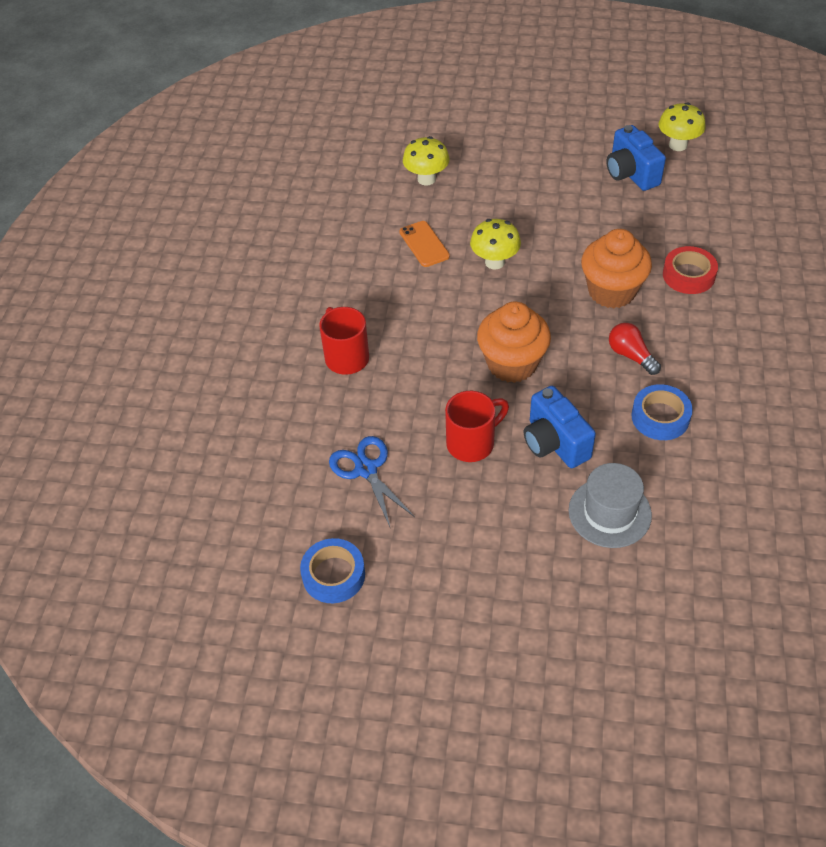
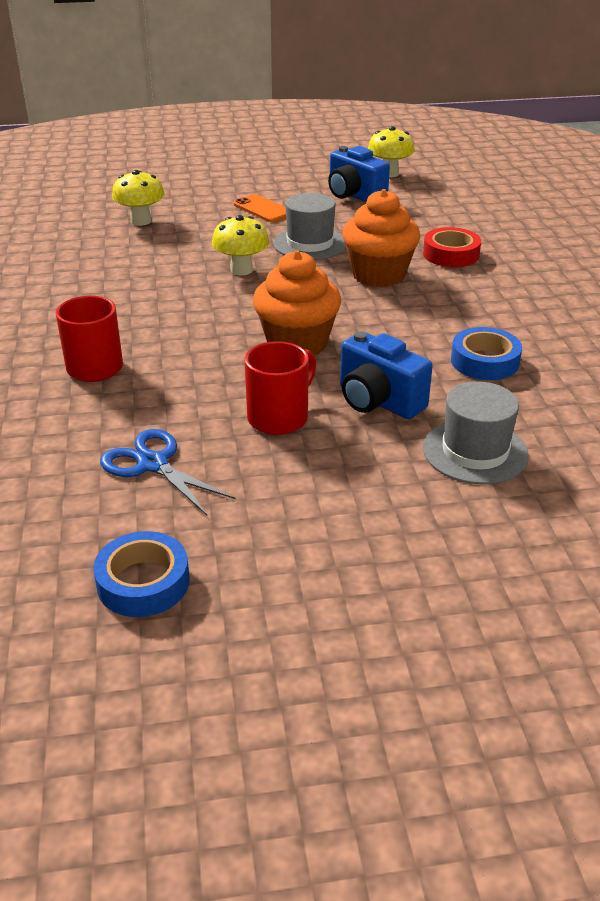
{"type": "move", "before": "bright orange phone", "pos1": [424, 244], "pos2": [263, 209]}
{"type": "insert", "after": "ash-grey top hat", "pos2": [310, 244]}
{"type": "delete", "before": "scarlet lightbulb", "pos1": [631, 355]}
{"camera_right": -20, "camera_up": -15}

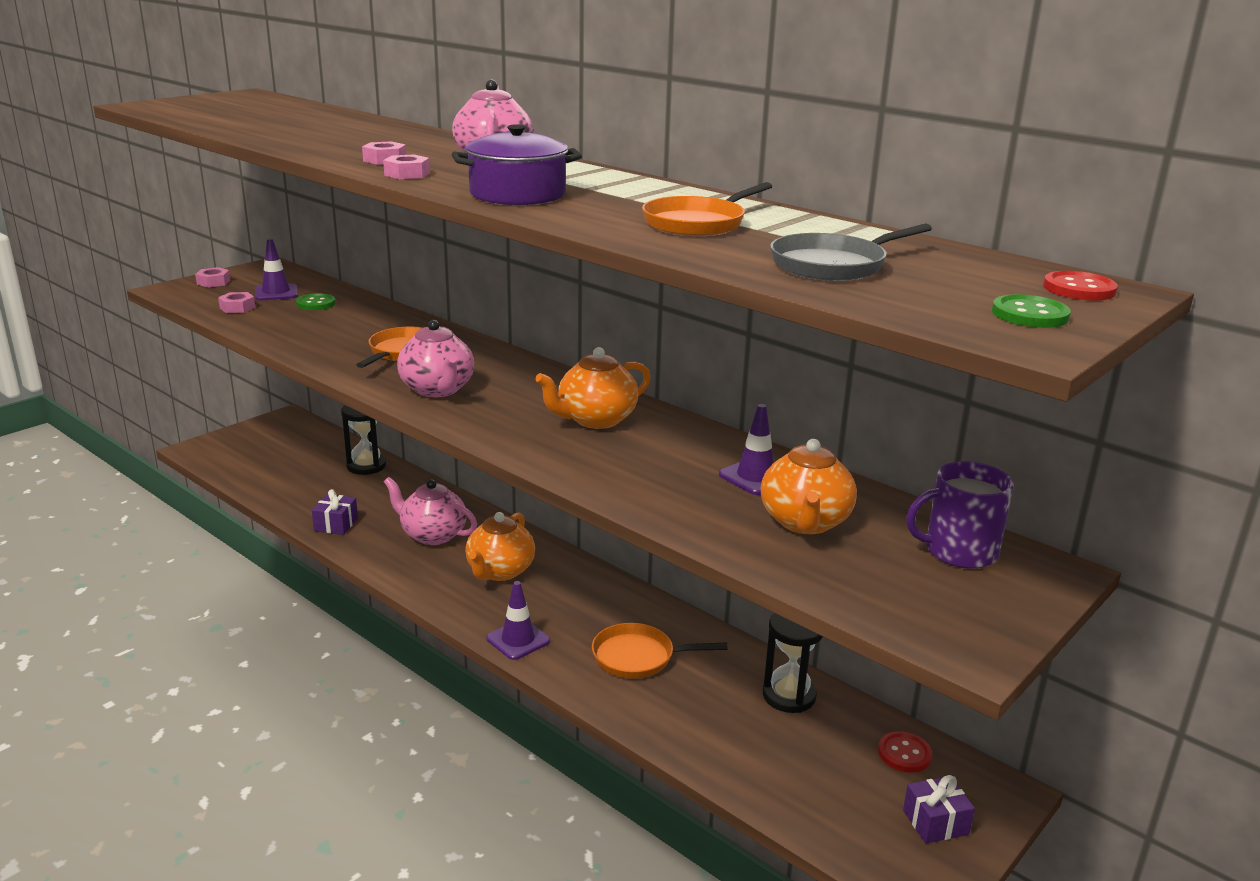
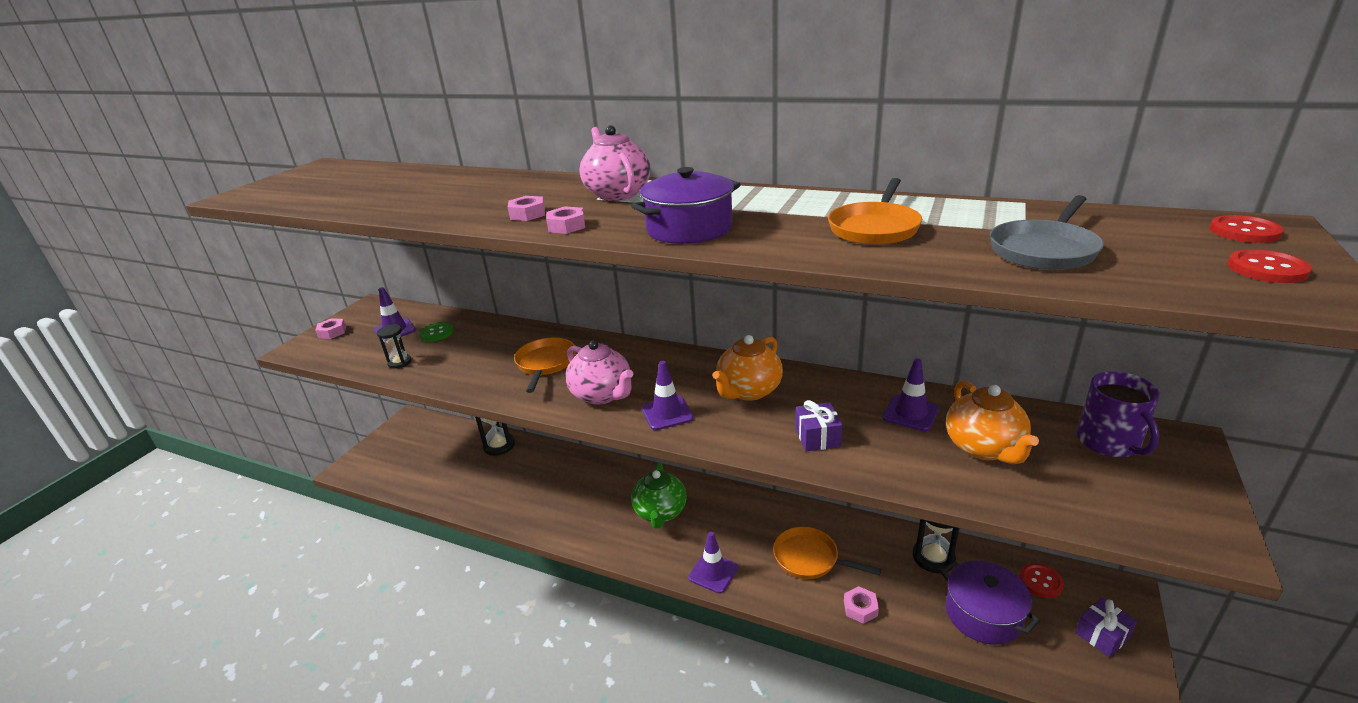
{"type": "insert", "after": "ebony sandglass", "pos2": [400, 362]}
{"type": "recolor", "before": "bright orange tea pot", "after": "leaf-green tea pot", "pos1": [500, 571], "pos2": [660, 512]}
{"type": "insert", "after": "purple road cone", "pos2": [667, 413]}
{"type": "rotate", "before": "bright orange skillet", "pos1": [638, 657], "pos2": [810, 559], "turn": 45}
{"type": "move", "before": "purple present", "pos1": [336, 524], "pos2": [817, 437]}
{"type": "move", "before": "pink nut", "pos1": [237, 307], "pos2": [860, 608]}
{"type": "insert", "after": "purple cooking pot", "pos2": [983, 614]}
{"type": "rotate", "before": "purple tea mug", "pos1": [959, 551], "pos2": [1108, 442], "turn": -75}
{"type": "recolor", "before": "leaf-green sewing button", "after": "scarlet sewing button", "pos1": [1030, 314], "pos2": [1266, 269]}
{"type": "delete", "before": "pink tea pot", "pos1": [432, 535]}
{"camera_right": -15, "camera_up": 5}

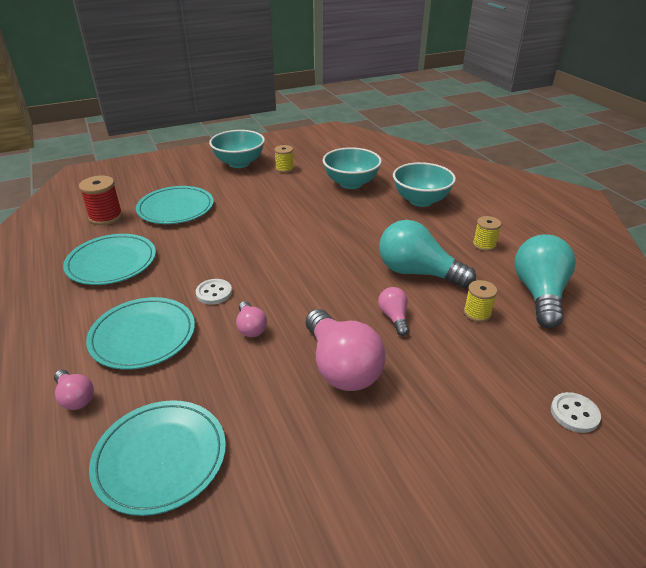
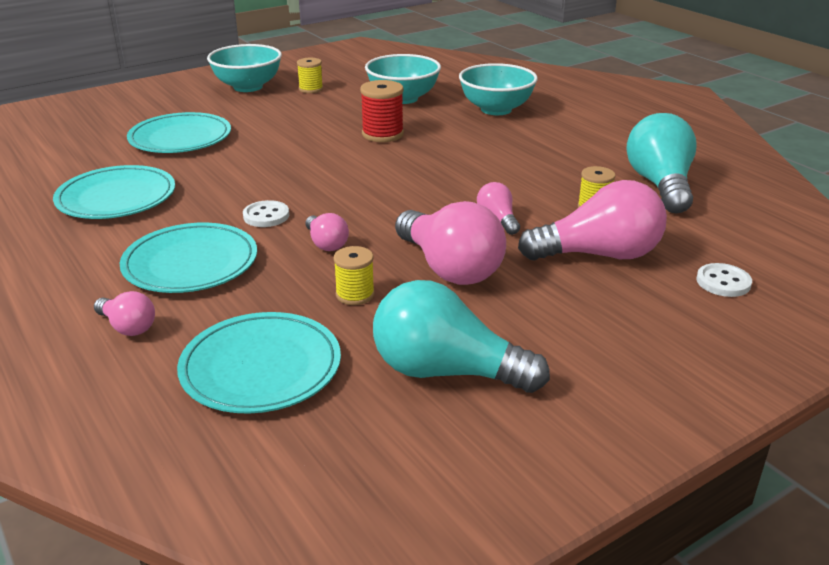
{"type": "move", "before": "yellow reel of thread", "pos1": [484, 245], "pos2": [355, 294]}
{"type": "move", "before": "scarlet reel of thread", "pos1": [106, 217], "pos2": [382, 134]}
{"type": "move", "before": "aqua lightbulb", "pos1": [417, 272], "pos2": [446, 372]}
{"type": "insert", "after": "pink lightbulb", "pos2": [599, 255]}
{"camera_right": -10, "camera_up": -5}

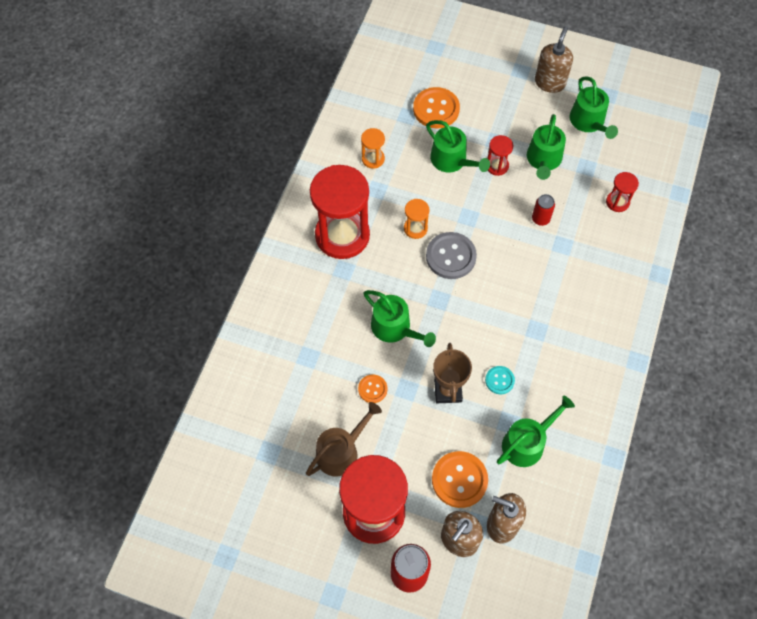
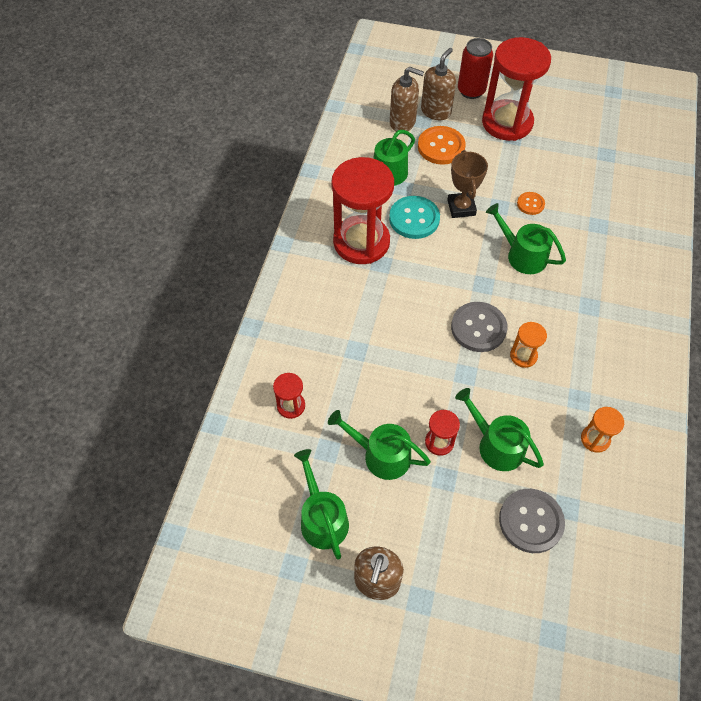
{"type": "rotate", "before": "leaf-green watering pot", "pos1": [543, 160], "pos2": [381, 455], "turn": -75}
{"type": "move", "before": "scarlet sandglass", "pos1": [342, 235], "pos2": [361, 242]}
{"type": "resize", "before": "aqua sewing button", "pos1": [499, 380], "pos2": [414, 219], "scale": 1.83}
{"type": "recolor", "before": "bright orange sewing button", "after": "ash-grey sewing button", "pos1": [436, 109], "pos2": [531, 521]}
{"type": "delete", "before": "dark brown watering pot", "pos1": [341, 451]}
{"type": "delete", "before": "scarlet can", "pos1": [540, 219]}
{"camera_right": 175, "camera_up": -5}

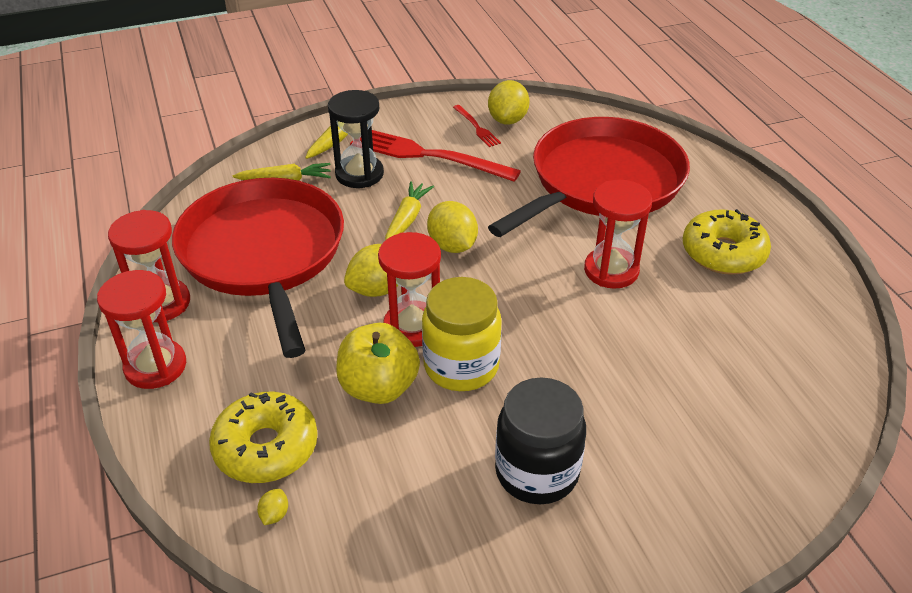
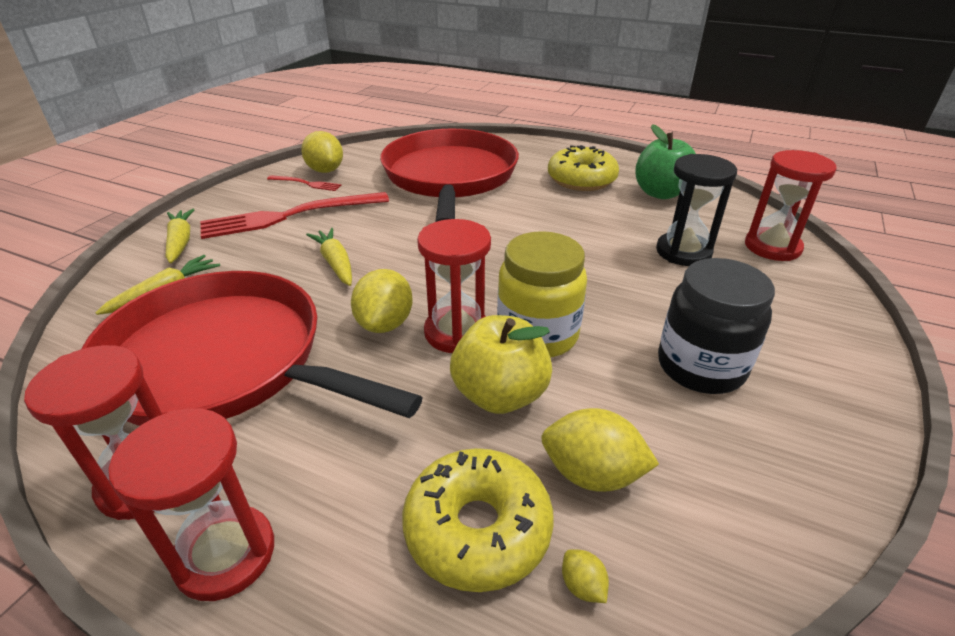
{"type": "move", "before": "yellow toy lemon", "pos1": [452, 245], "pos2": [592, 474]}
{"type": "insert", "after": "leaf-green toy apple", "pos2": [661, 193]}
{"type": "move", "before": "ebony sandglass", "pos1": [359, 174], "pos2": [683, 252]}
{"type": "move", "before": "scarlet sandglass", "pos1": [611, 270], "pos2": [772, 247]}
{"camera_right": -45, "camera_up": -5}

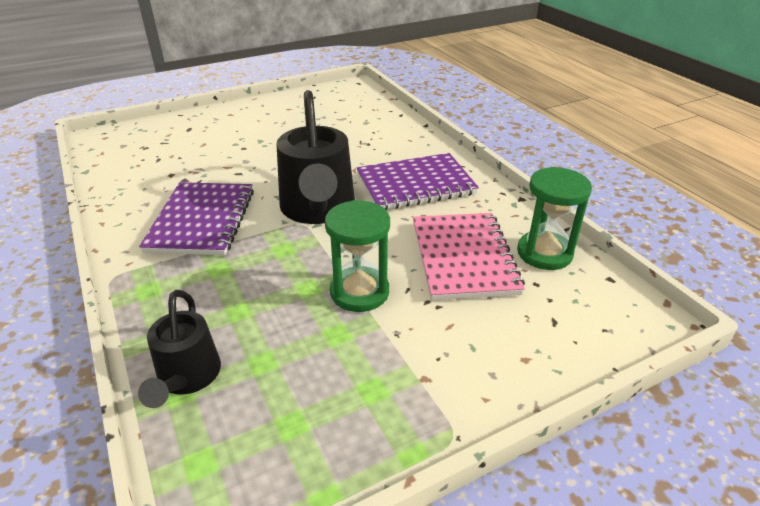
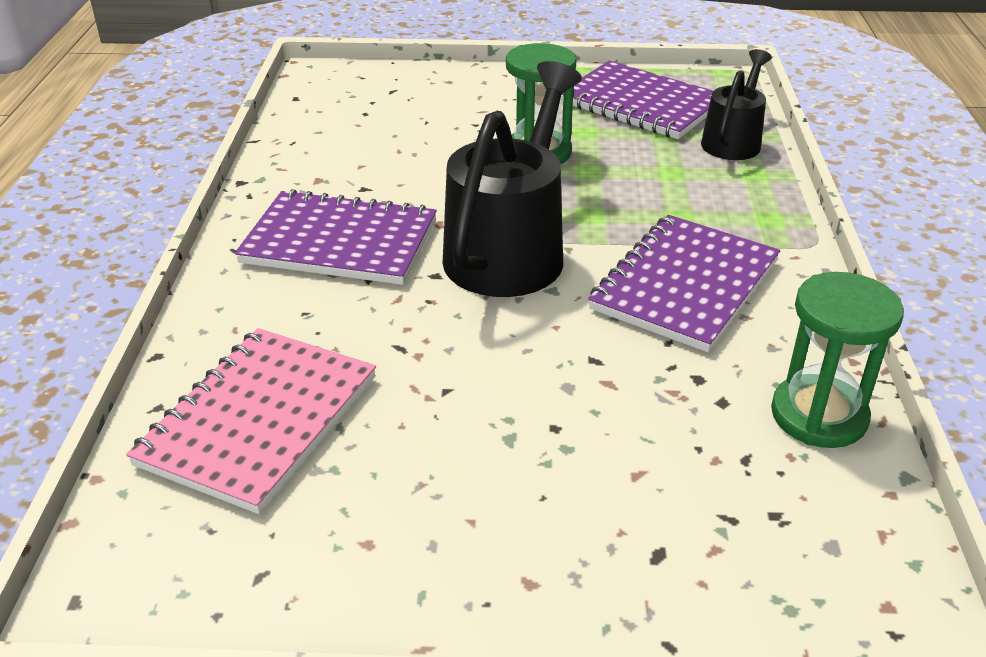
{"type": "move", "before": "pink exercise book", "pos1": [463, 257], "pos2": [259, 420]}
{"type": "insert", "after": "purple exercise book", "pos2": [641, 104]}
{"type": "move", "before": "leaf-green sandglass", "pos1": [544, 253], "pos2": [818, 415]}
{"camera_right": -150, "camera_up": 0}

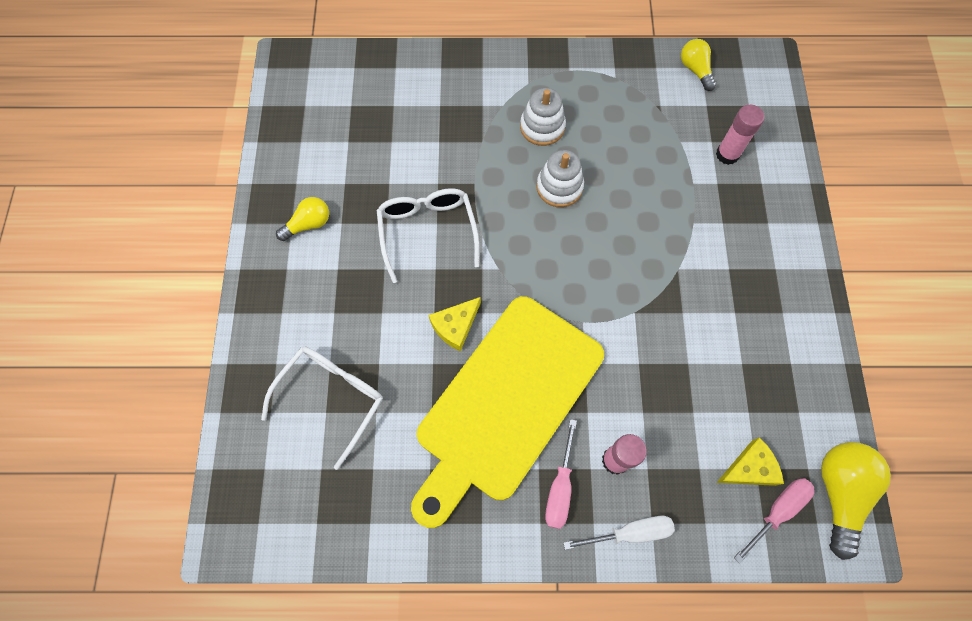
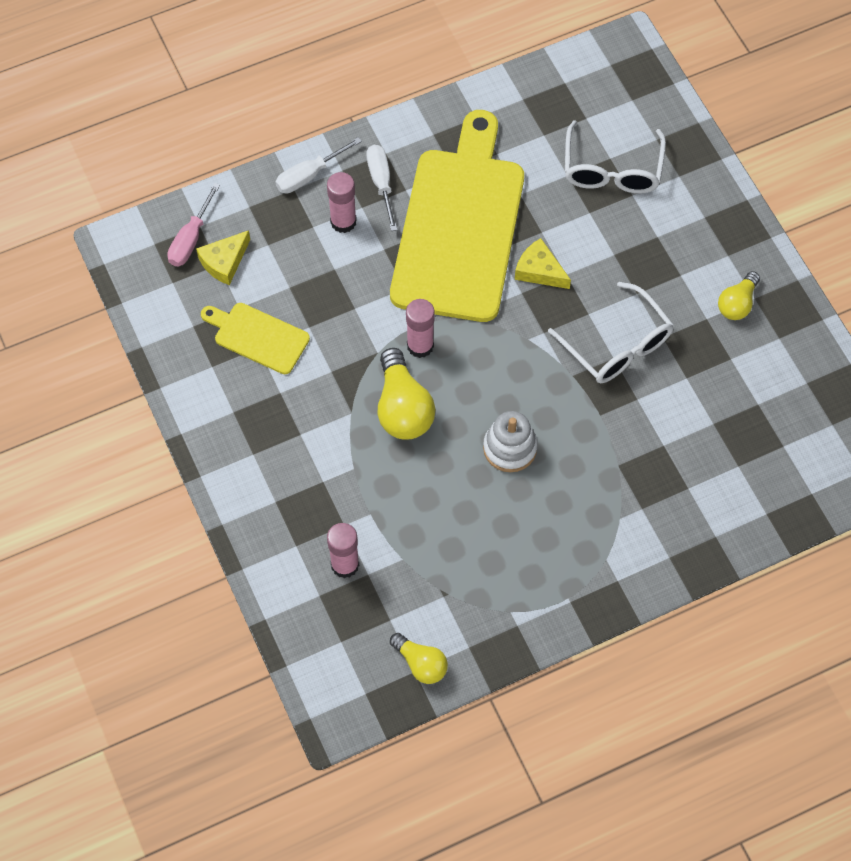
{"type": "insert", "after": "yellow bread board", "pos2": [258, 337]}
{"type": "recolor", "before": "pink hand screwdriver", "after": "white hand screwdriver", "pos1": [560, 488], "pos2": [381, 183]}
{"type": "move", "before": "yellow lightbulb", "pos1": [839, 493], "pos2": [403, 408]}
{"type": "insert", "after": "pink stick of glue", "pos2": [420, 346]}
{"type": "rotate", "before": "yellow piece of cheese", "pos1": [455, 326], "pos2": [539, 271], "turn": -75}
{"type": "delete", "before": "white stacking toy", "pos1": [542, 127]}
{"camera_right": 155, "camera_up": -5}

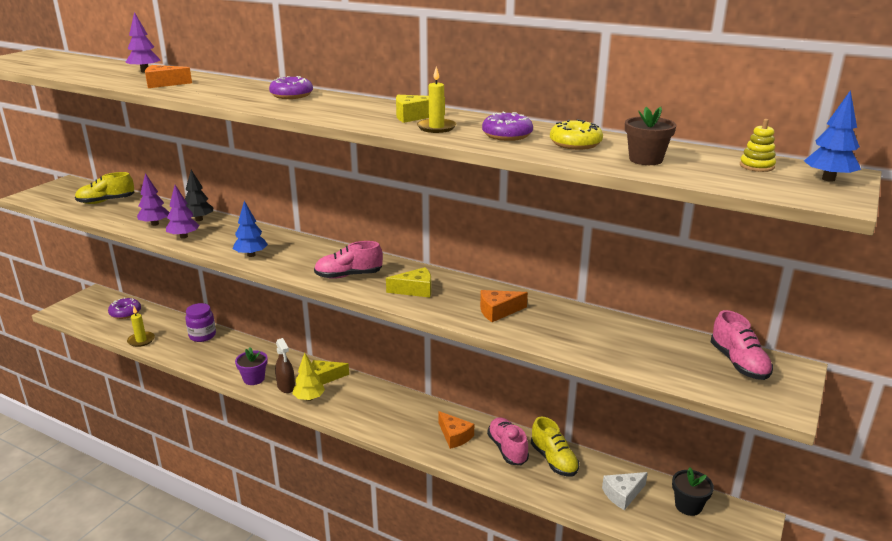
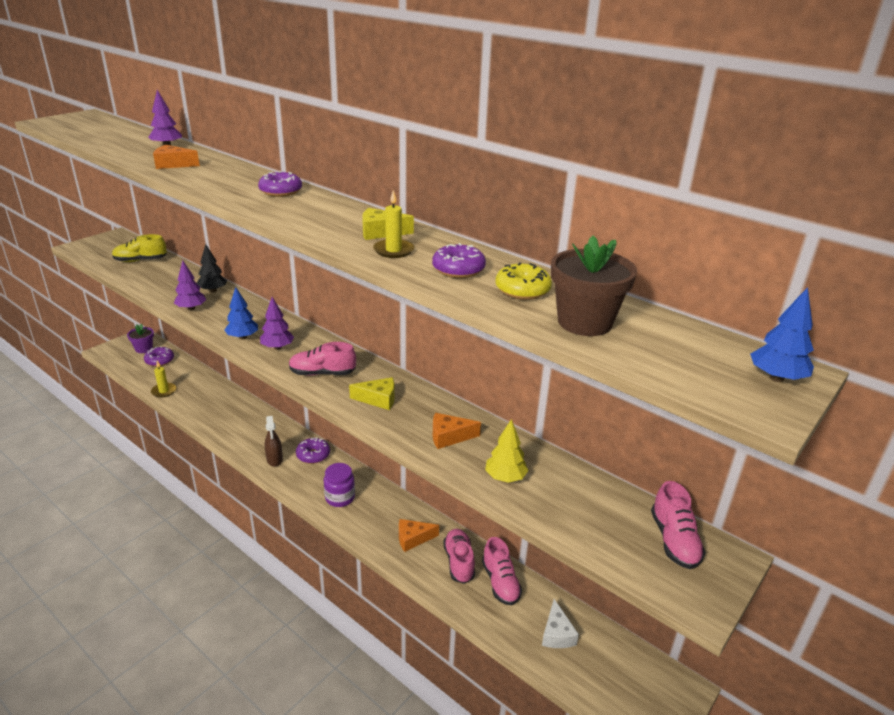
{"type": "move", "before": "purple plant pot", "pos1": [254, 379], "pos2": [144, 349]}
{"type": "move", "before": "purple toy tree", "pos1": [155, 224], "pos2": [277, 347]}
{"type": "replace", "before": "yellow piece of cheese", "after": "purple doughnut", "pos1": [325, 377], "pos2": [313, 455]}
{"type": "move", "before": "purple jar", "pos1": [202, 336], "pos2": [340, 498]}
{"type": "rotate", "before": "bright orange piece of cheese", "pos1": [454, 436], "pos2": [413, 539], "turn": 105}
{"type": "recolor", "before": "yellow lace-up shoe", "after": "pink lace-up shoe", "pos1": [553, 460], "pos2": [500, 582]}
{"type": "move", "before": "yellow toy tree", "pos1": [309, 398], "pos2": [505, 478]}
{"type": "rotate", "before": "white piece of cheese", "pos1": [623, 494], "pos2": [557, 634], "turn": -75}
{"type": "resize", "before": "dark brown plant pot", "pos1": [645, 159], "pos2": [584, 322], "scale": 1.52}
{"type": "delete", "before": "ebony plant pot", "pos1": [688, 506]}
{"type": "delete", "before": "yellow stacking toy", "pos1": [756, 166]}
{"camera_right": 10, "camera_up": 5}

